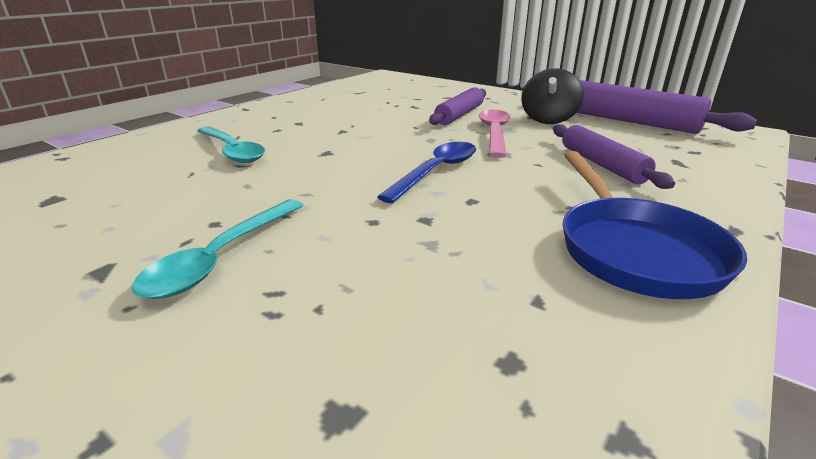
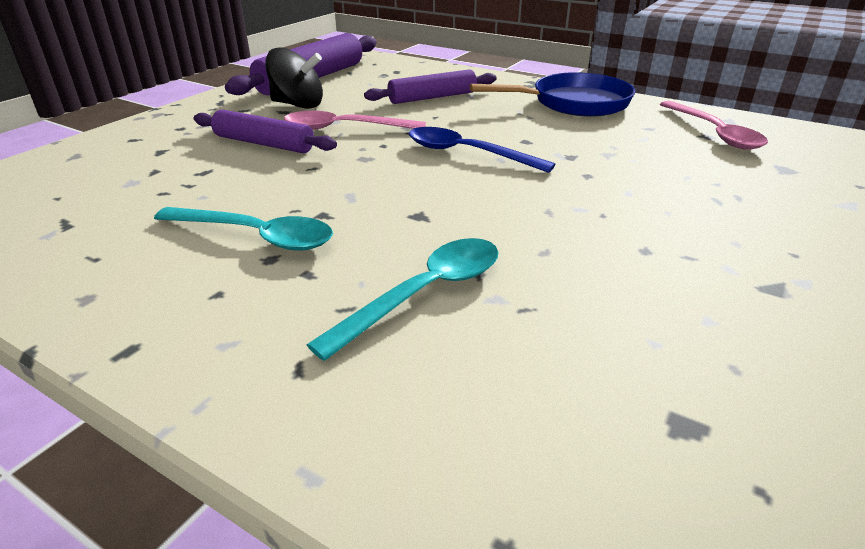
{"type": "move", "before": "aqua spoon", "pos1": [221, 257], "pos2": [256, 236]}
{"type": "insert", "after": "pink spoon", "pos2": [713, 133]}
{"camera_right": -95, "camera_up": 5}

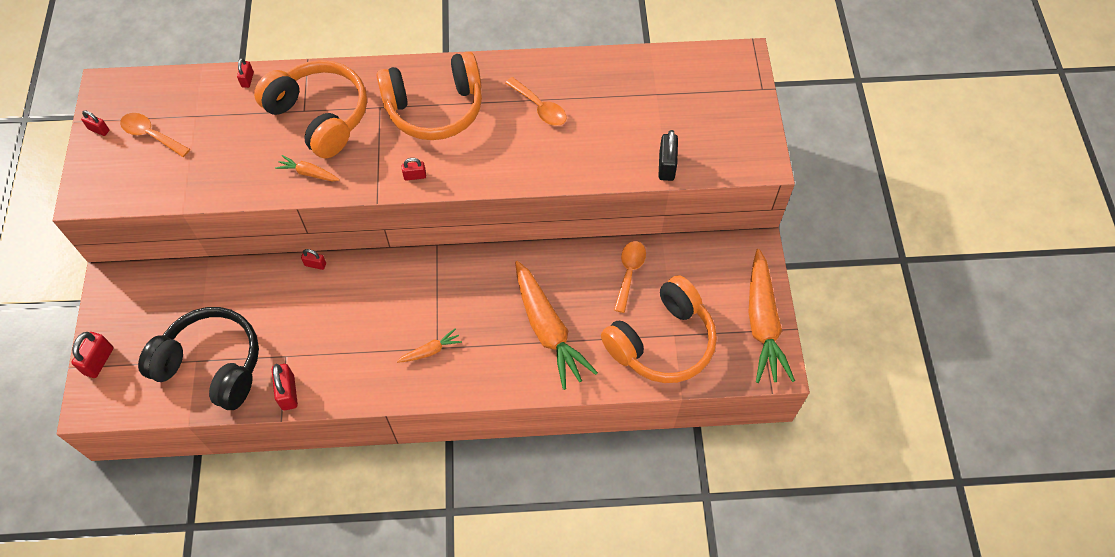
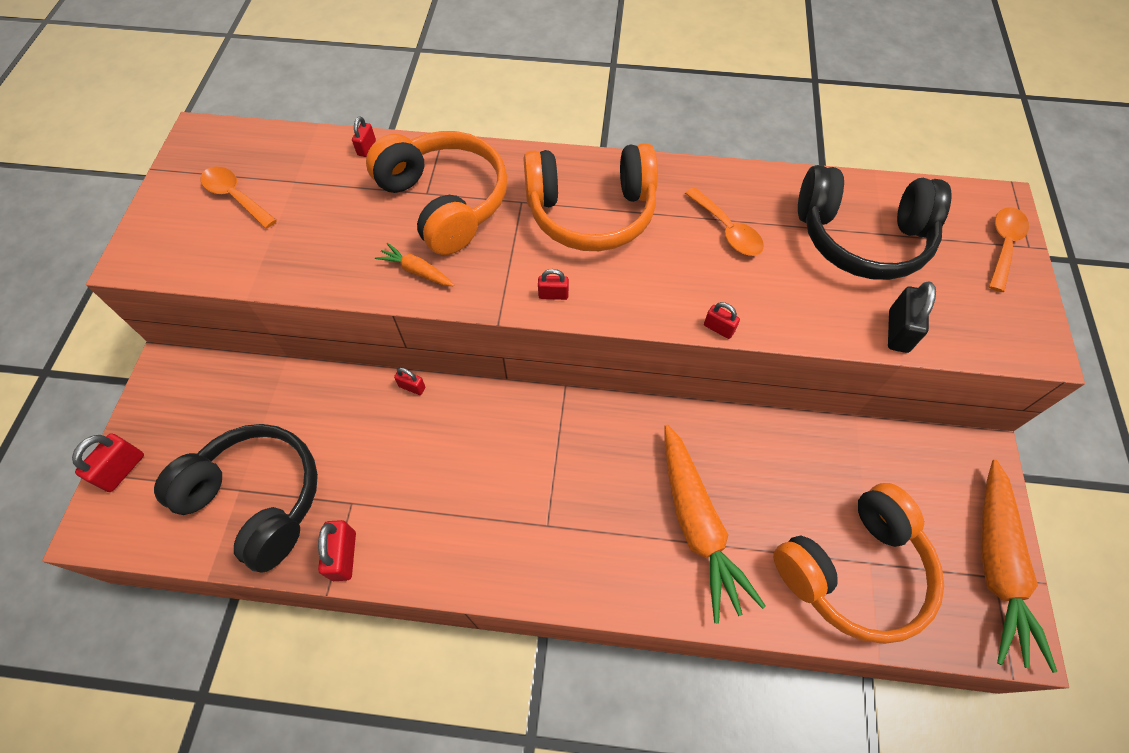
{"type": "move", "before": "scarlet small lock", "pos1": [99, 130], "pos2": [718, 328]}
{"type": "insert", "after": "ebony headphones", "pos2": [861, 238]}
{"type": "move", "before": "bright orange spoon", "pos1": [629, 273], "pos2": [1003, 246]}
{"type": "delete", "before": "bright orange root vegetable", "pos1": [430, 351]}
{"camera_right": 10, "camera_up": 0}

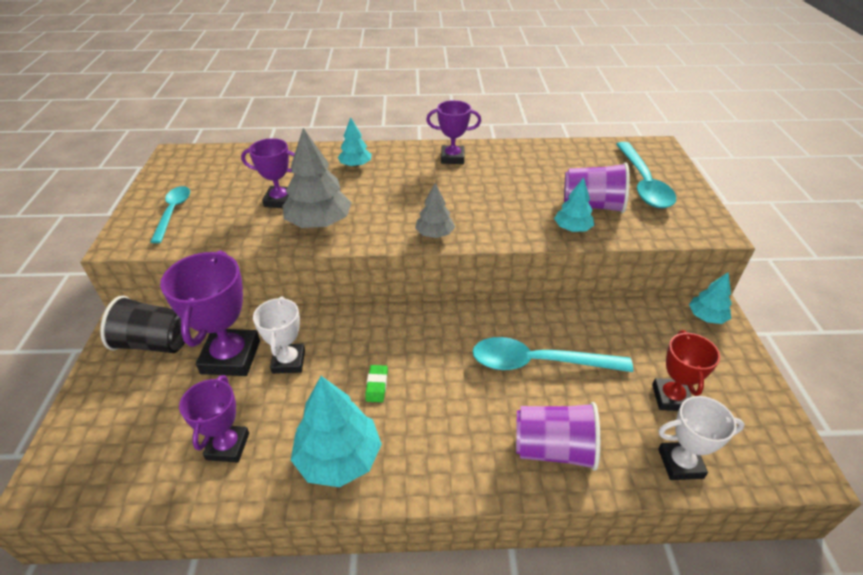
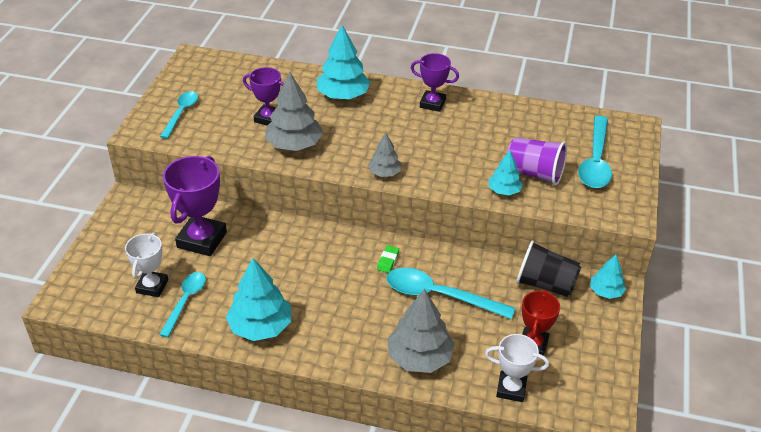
{"type": "move", "before": "white trophy", "pos1": [288, 361], "pos2": [152, 286]}
{"type": "replace", "before": "purple trophy", "after": "aqua spoon", "pos1": [228, 446], "pos2": [185, 301]}
{"type": "resize", "before": "aqua toy tree", "pos1": [355, 165], "pos2": [343, 96], "scale": 1.75}
{"type": "move", "before": "leaf-green gum eraser", "pos1": [377, 385], "pos2": [388, 261]}
{"type": "replace", "before": "purple cup", "after": "ash-grey toy tree", "pos1": [553, 449], "pos2": [419, 357]}
{"type": "move", "before": "ebony cup", "pos1": [155, 343], "pos2": [545, 284]}
{"camera_right": 15, "camera_up": 0}

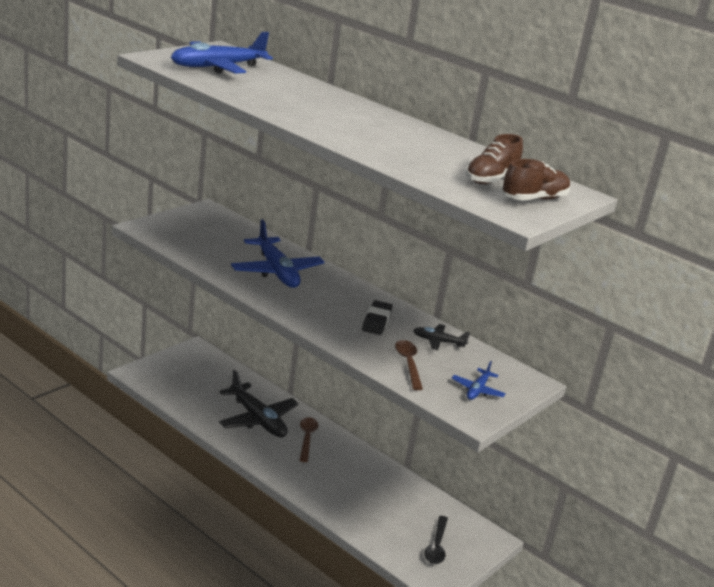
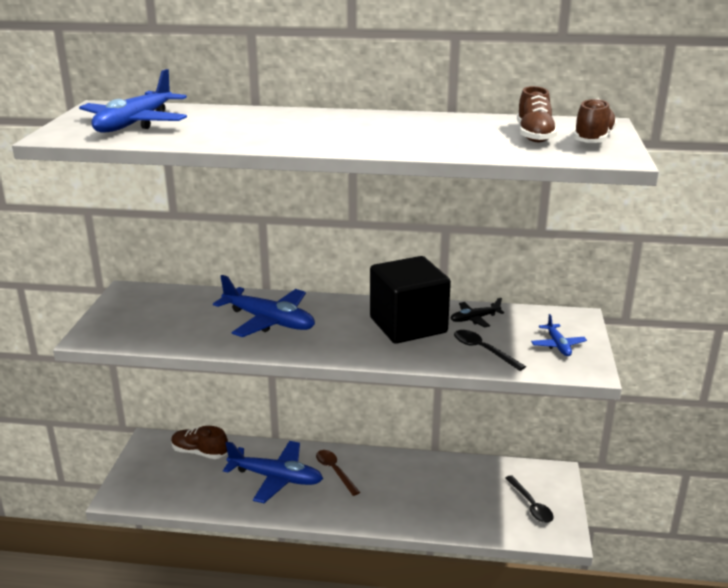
{"type": "insert", "after": "dark brown lace-up shoe", "pos2": [200, 452]}
{"type": "recolor", "before": "ebony plane", "after": "blue plane", "pos1": [257, 419], "pos2": [276, 478]}
{"type": "replace", "before": "ebony gum eraser", "after": "ebony block", "pos1": [376, 321], "pos2": [408, 325]}
{"type": "recolor", "before": "dark brown spoon", "after": "ebony spoon", "pos1": [408, 364], "pos2": [483, 350]}
{"camera_right": -30, "camera_up": 0}

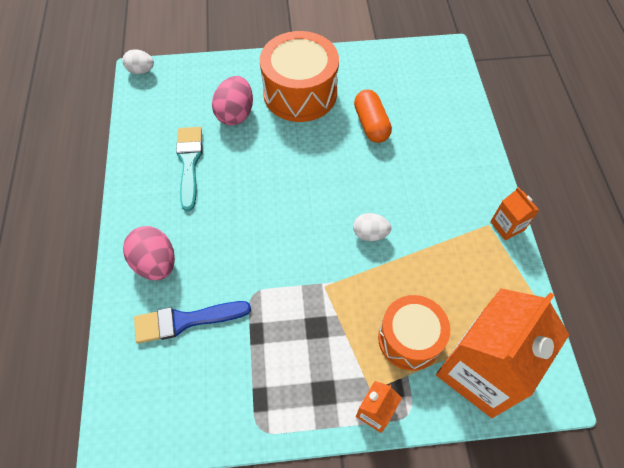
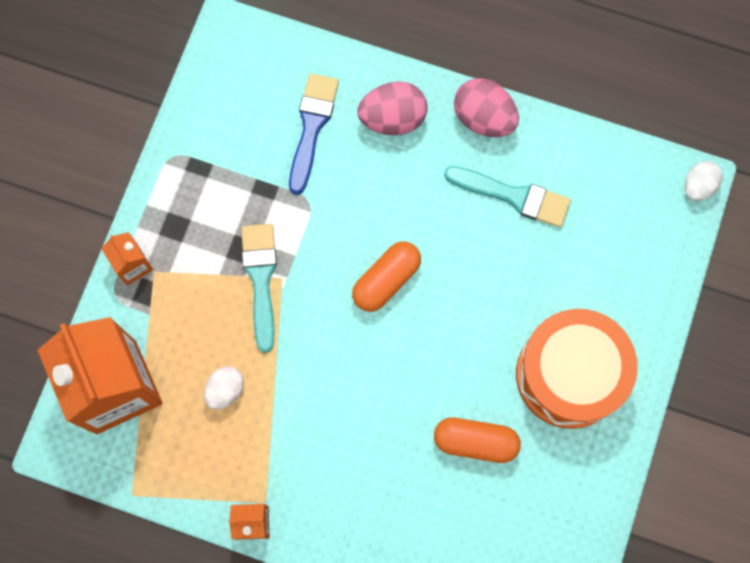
{"type": "move", "before": "white egg shape", "pos1": [370, 234], "pos2": [225, 390]}
{"type": "insert", "after": "aqua paintbrush", "pos2": [260, 279]}
{"type": "insert", "after": "bright orange capsule", "pos2": [386, 280]}
{"type": "move", "before": "pink egg shape", "pos1": [235, 114], "pos2": [483, 118]}
{"type": "delete", "before": "bright orange toy drum", "pos1": [409, 339]}
{"camera_right": 115, "camera_up": 15}

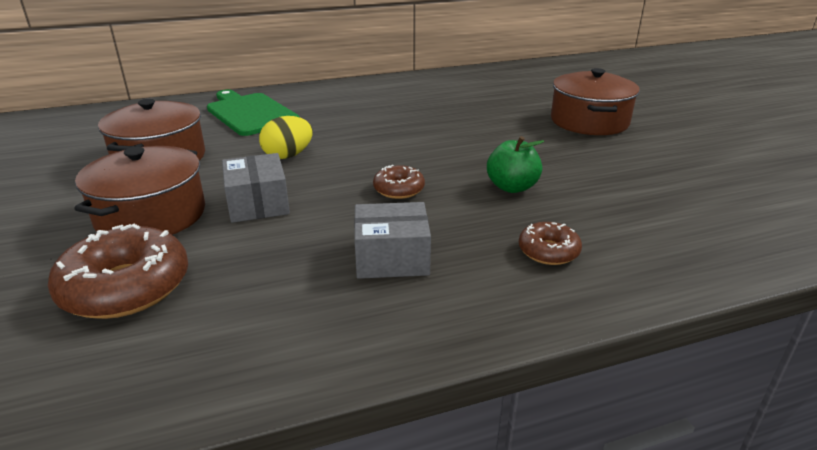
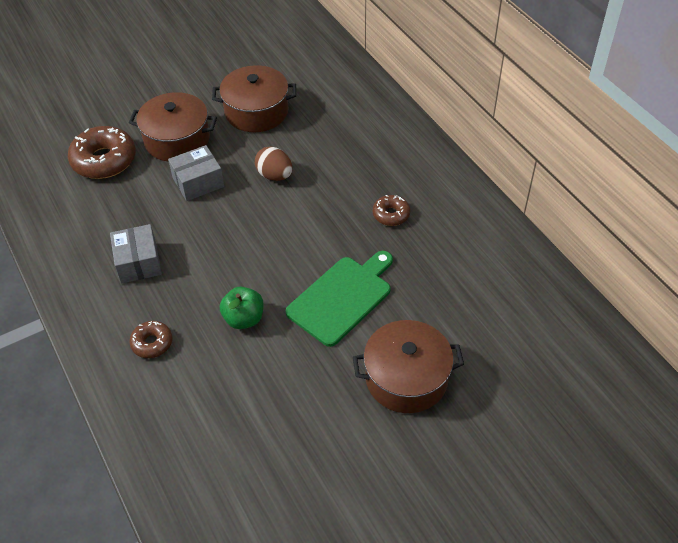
{"type": "recolor", "before": "yellow egg shape", "after": "dark brown egg shape", "pos1": [288, 156], "pos2": [274, 175]}
{"type": "move", "before": "leaf-green bread board", "pos1": [250, 113], "pos2": [342, 298]}
{"type": "move", "before": "dark brown doughnut", "pos1": [399, 189], "pos2": [391, 214]}
{"camera_right": 80, "camera_up": 20}

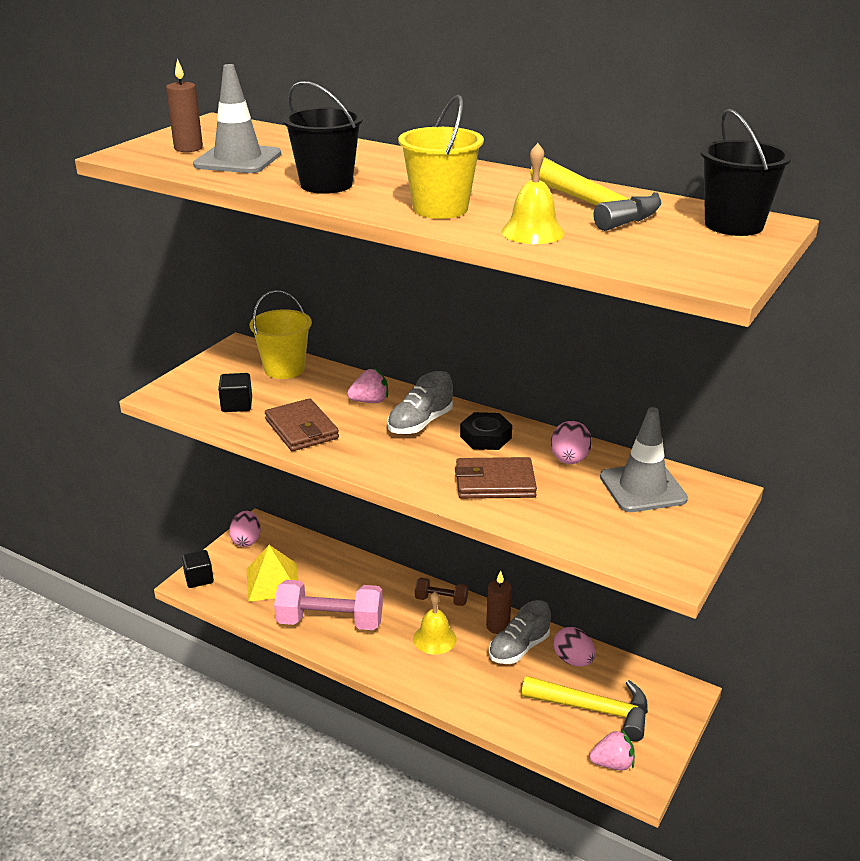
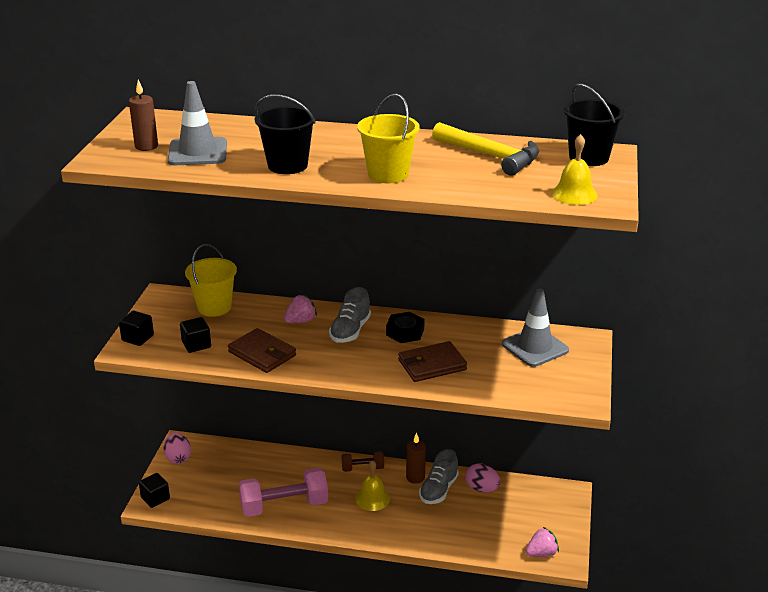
{"type": "insert", "after": "ebony block", "pos2": [137, 338]}
{"type": "move", "before": "yellow school bell", "pos1": [532, 232], "pos2": [574, 194]}
{"type": "delete", "before": "yellow pyramid", "pos1": [272, 582]}
{"type": "delete", "before": "yellow claw hammer", "pos1": [594, 709]}
{"type": "delete", "before": "pink egg shape", "pos1": [569, 460]}
{"camera_right": -20, "camera_up": 0}

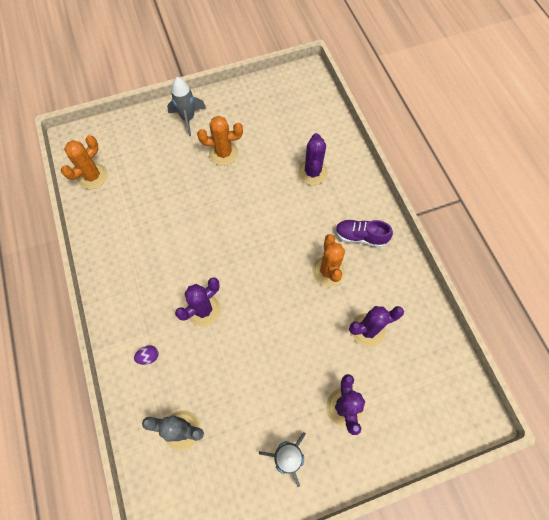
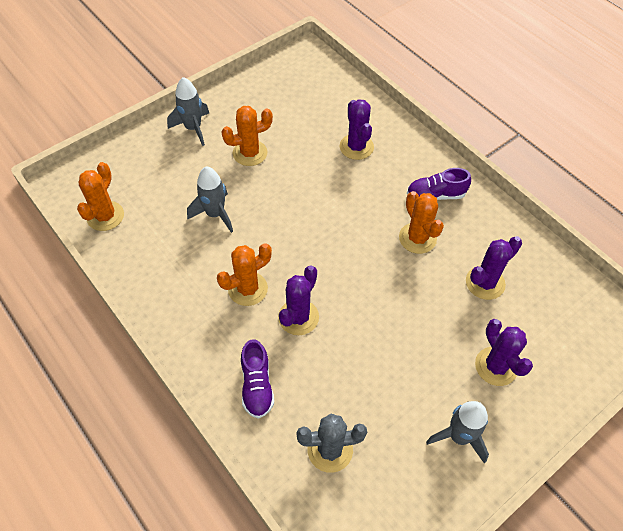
{"type": "insert", "after": "ash-grey toy rocket", "pos2": [215, 214]}
{"type": "insert", "after": "bright orange saguaro cactus", "pos2": [248, 289]}
{"type": "replace", "before": "purple egg shape", "after": "purple lace-up shoe", "pos1": [148, 356], "pos2": [257, 385]}
{"camera_right": -20, "camera_up": -10}

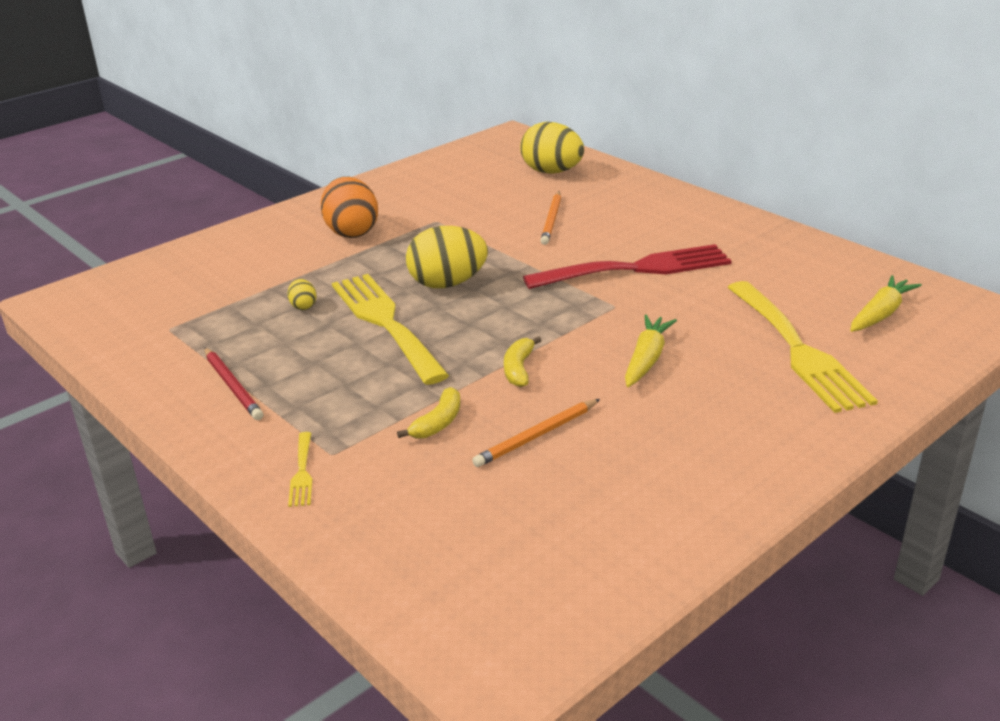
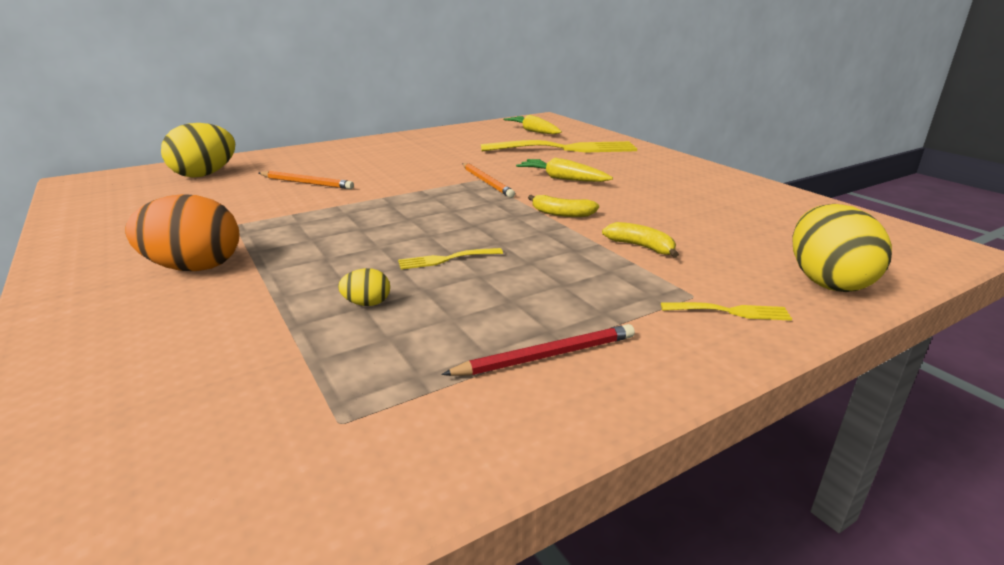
{"type": "resize", "before": "yellow fork", "pos1": [385, 323], "pos2": [446, 259], "scale": 0.42}
{"type": "move", "before": "bright orange pencil", "pos1": [537, 436], "pos2": [487, 182]}
{"type": "move", "before": "yellow egg shape", "pos1": [447, 284], "pos2": [827, 282]}
{"type": "delete", "before": "scarlet fork", "pos1": [637, 268]}
{"camera_right": -80, "camera_up": -5}

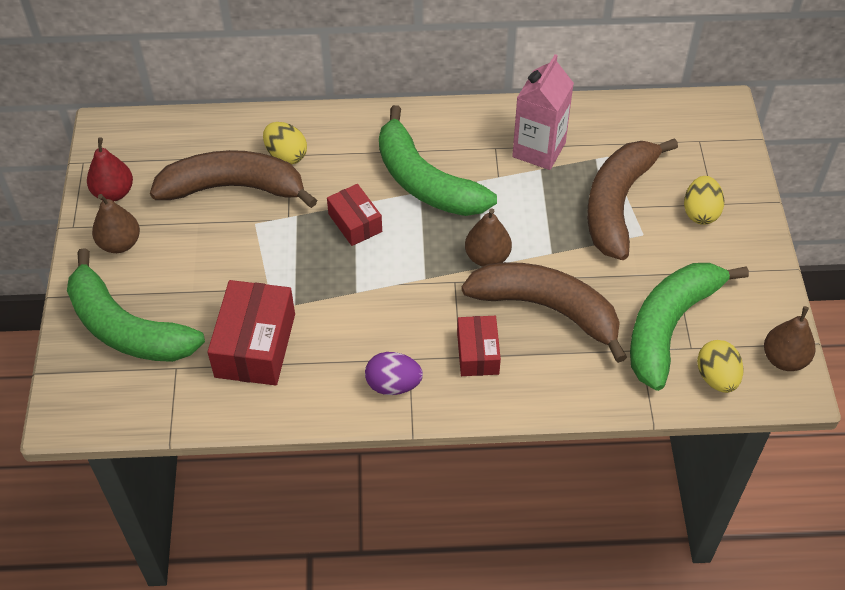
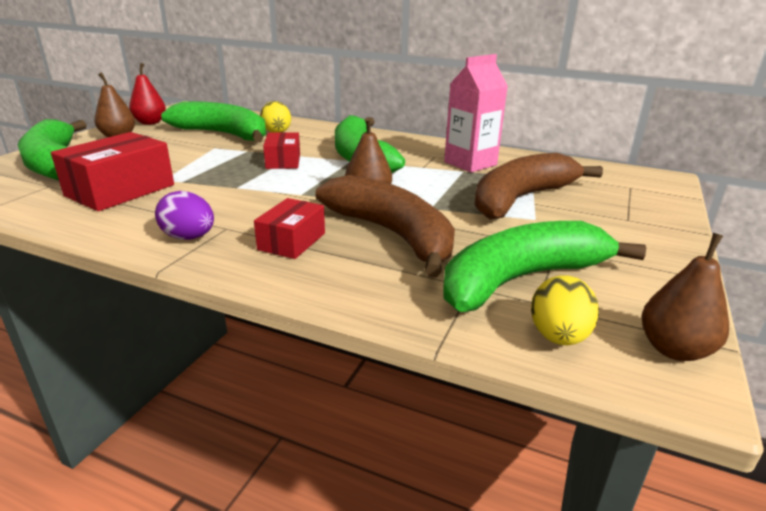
{"type": "recolor", "before": "dark brown banana", "after": "leaf-green banana", "pos1": [233, 188], "pos2": [223, 134]}
{"type": "delete", "before": "yellow egg shape", "pos1": [700, 212]}
{"camera_right": 25, "camera_up": -25}

